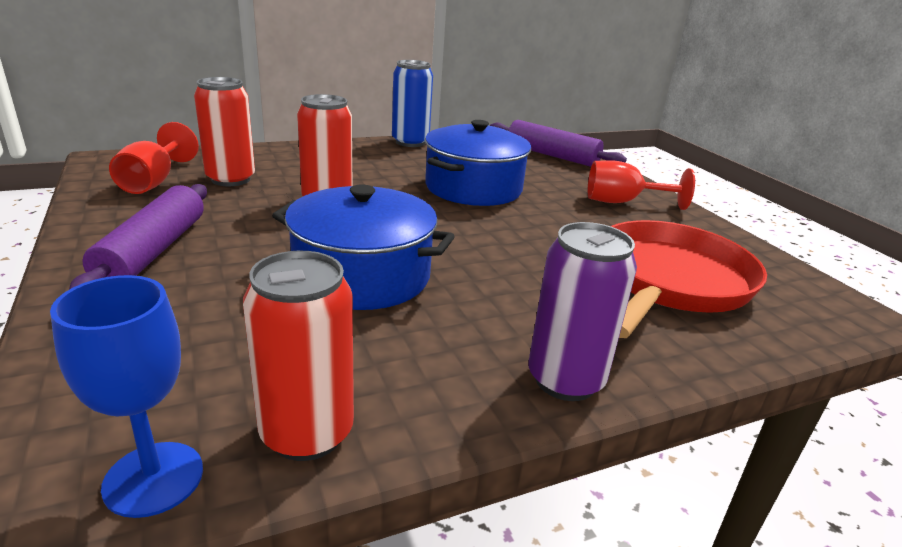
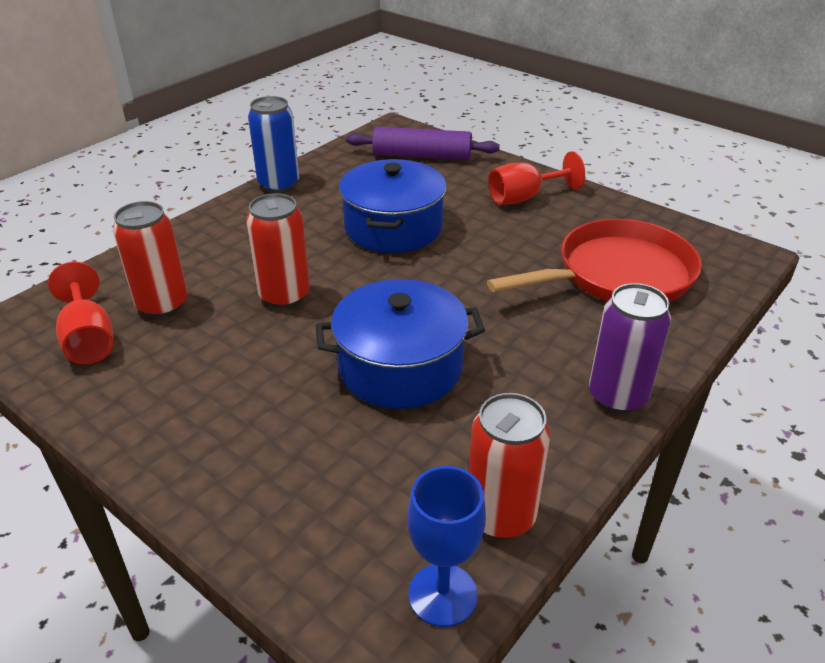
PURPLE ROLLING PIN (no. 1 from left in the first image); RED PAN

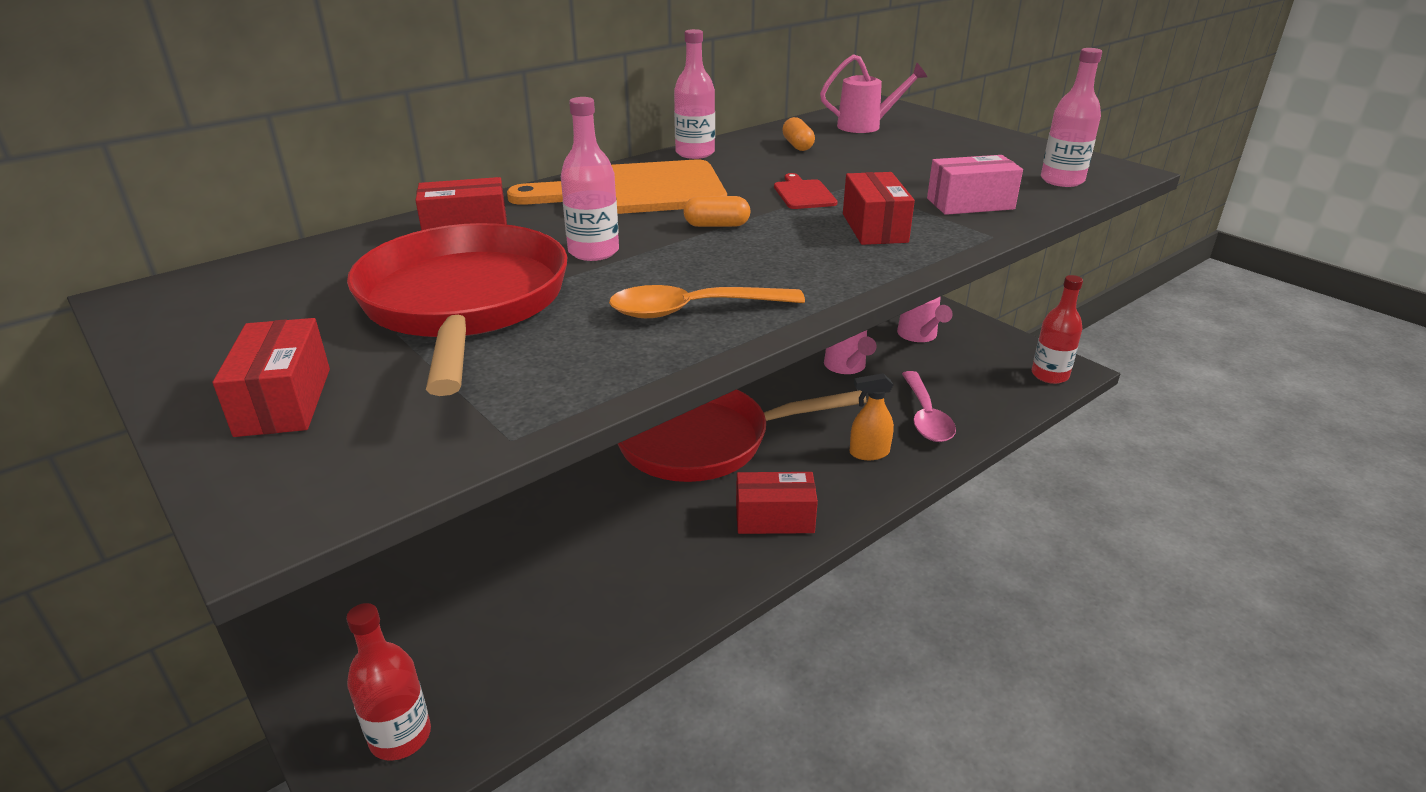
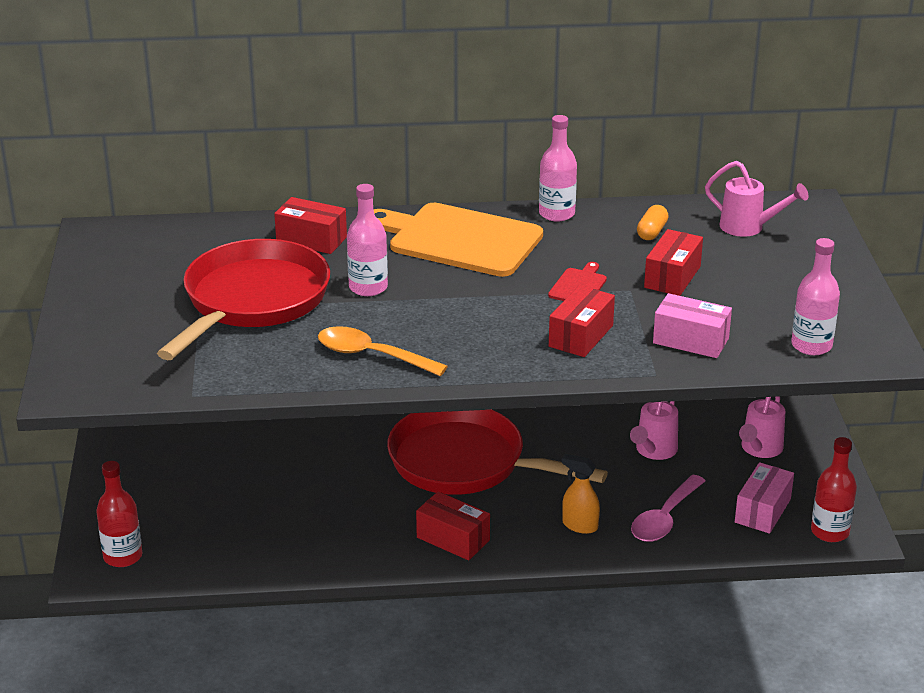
RED BOX (no. 4 from left); ORANGE CAPSULE (no. 1 from left in the first image); PINK BOX (no. 2 from left)

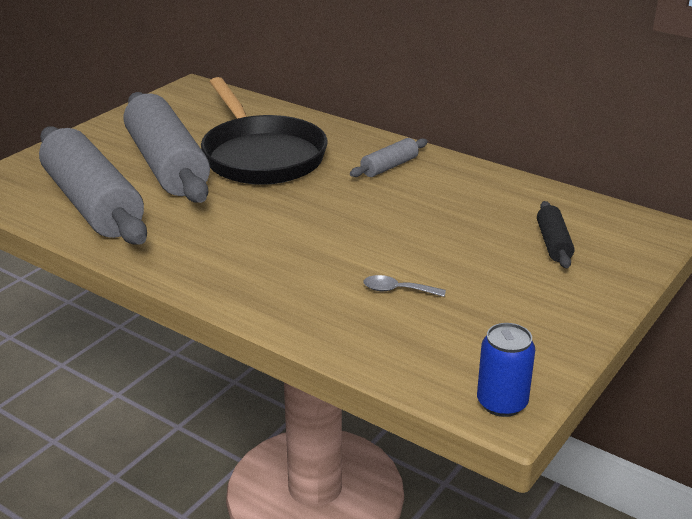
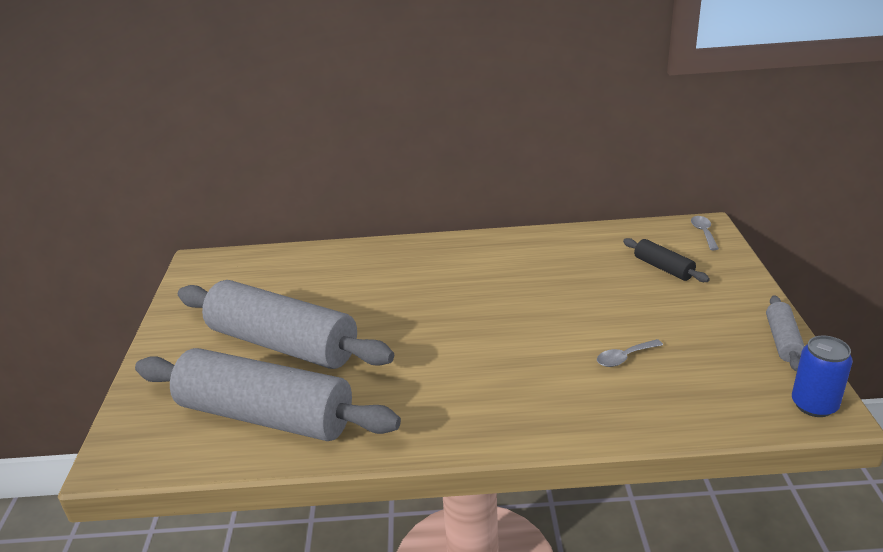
BLACK PAN; GREY ROLLING PIN (no. 3 from left); GREY SPOON (no. 2 from left)

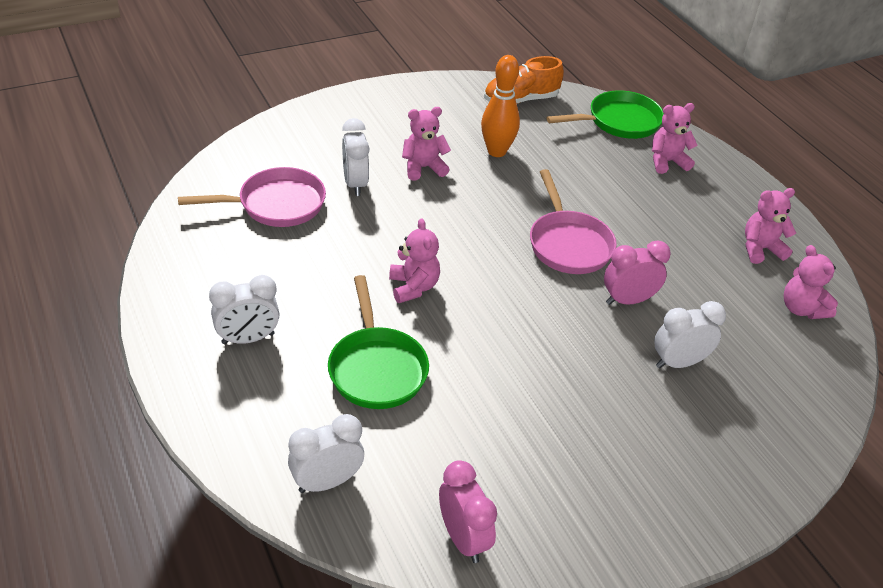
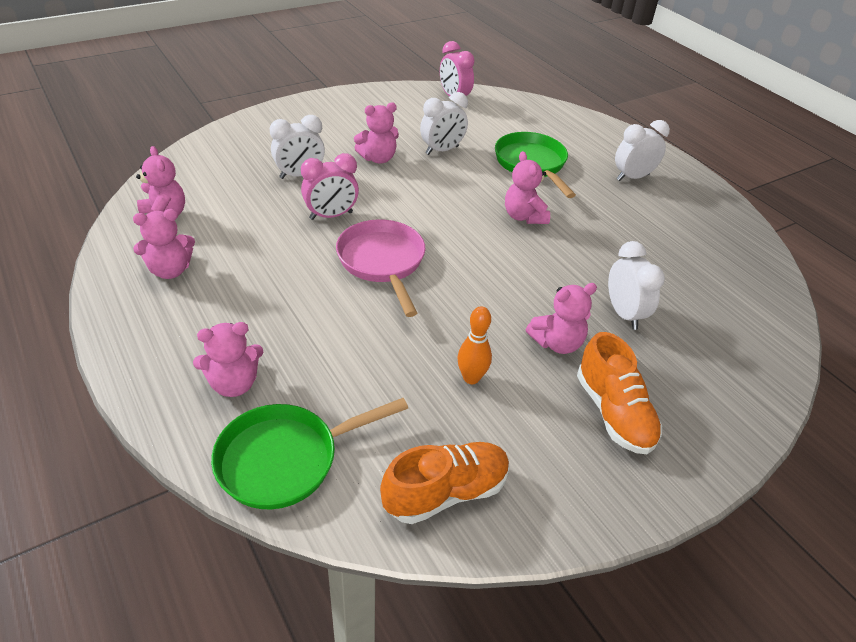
PINK PAN (no. 1 from left in the first image); WHITE CLOCK (no. 2 from left); ORANGE BOWLING PIN; PINK TEDDY BEAR (no. 4 from left); ORANGE SHOE (no. 2 from left)

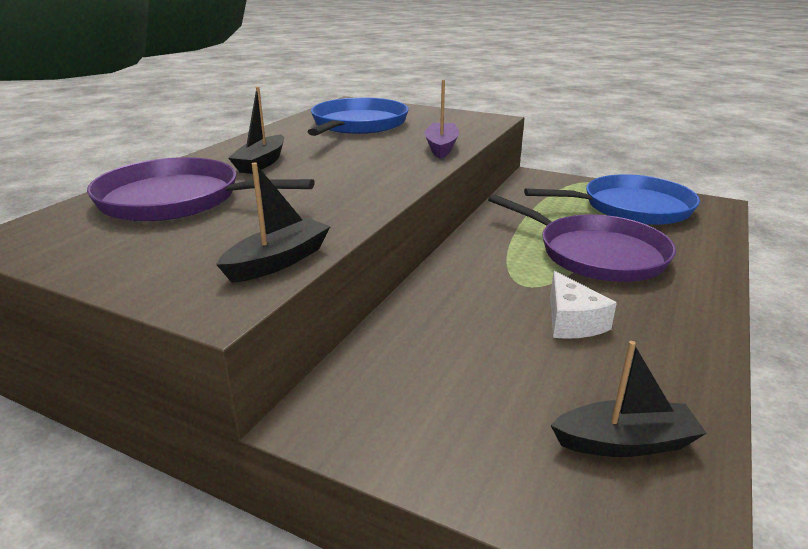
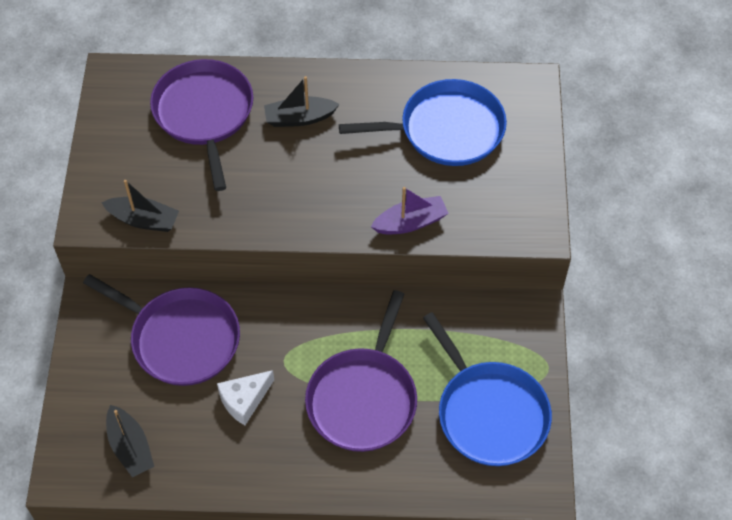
PURPLE PAN (no. 1 from left)

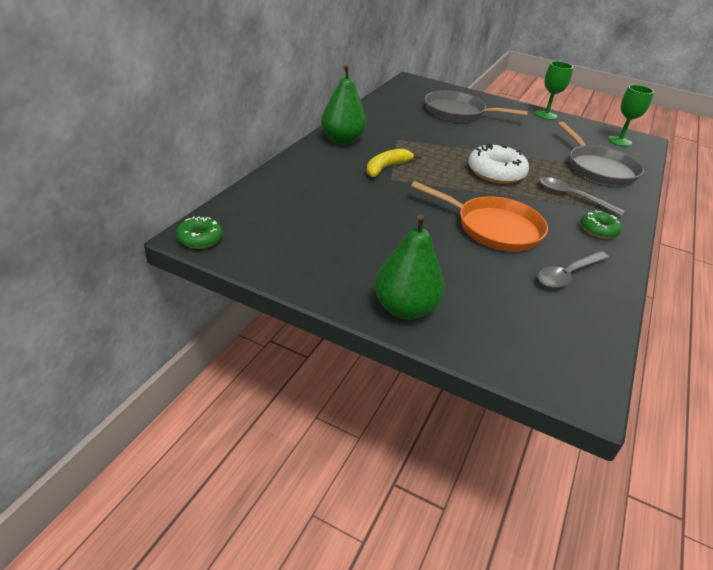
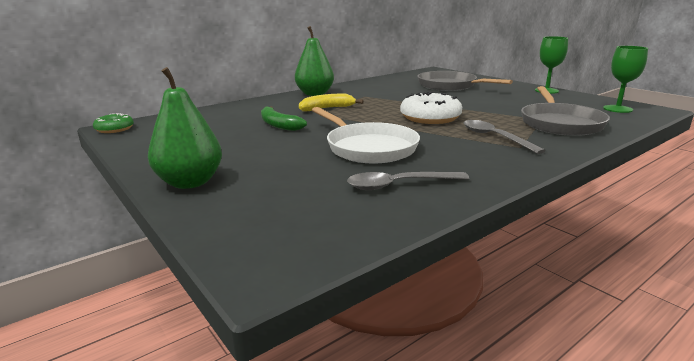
WHITE PAN; GREEN DONUT (no. 2 from left in the first image); GREEN BANANA

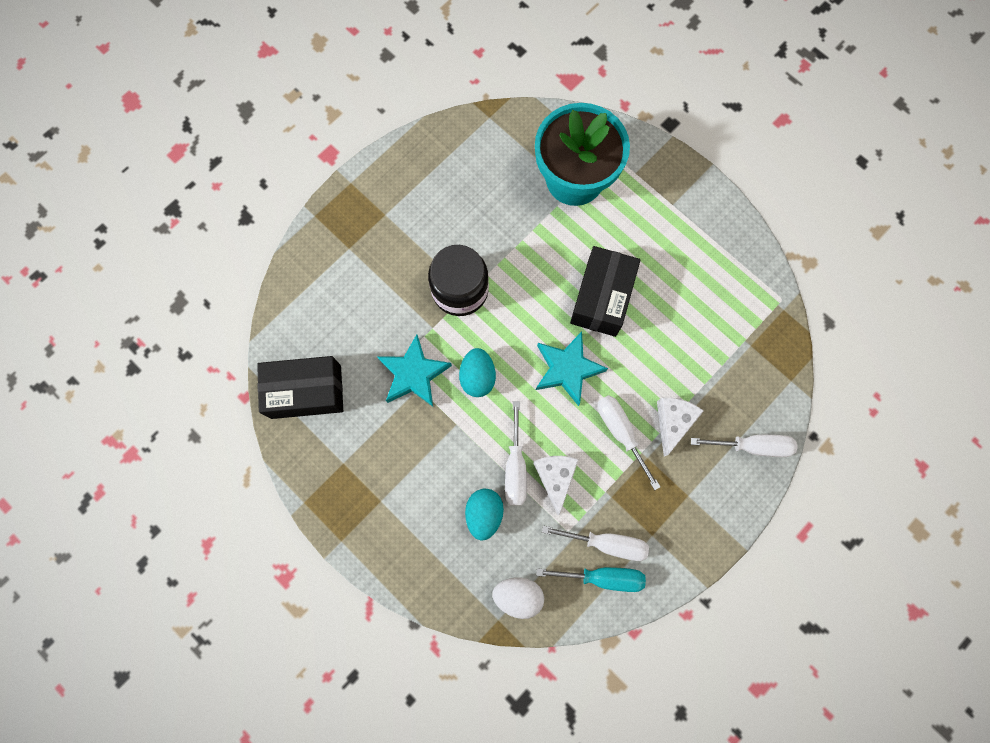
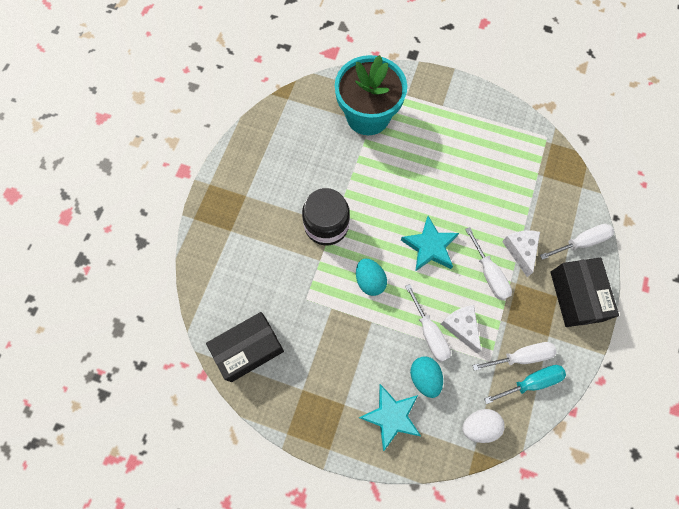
TURQUOISE STAR (no. 1 from left); BLACK BOX (no. 2 from left); WHITE SCREWDRIVER (no. 2 from left)

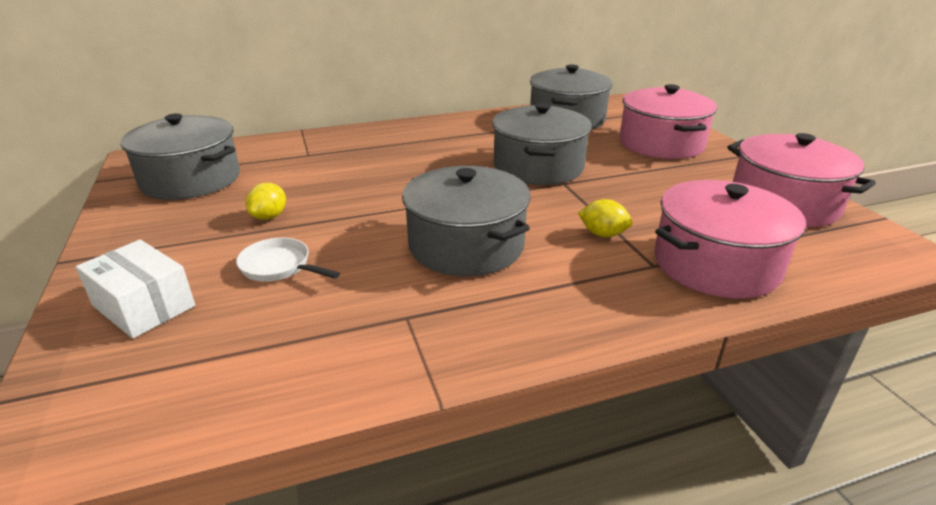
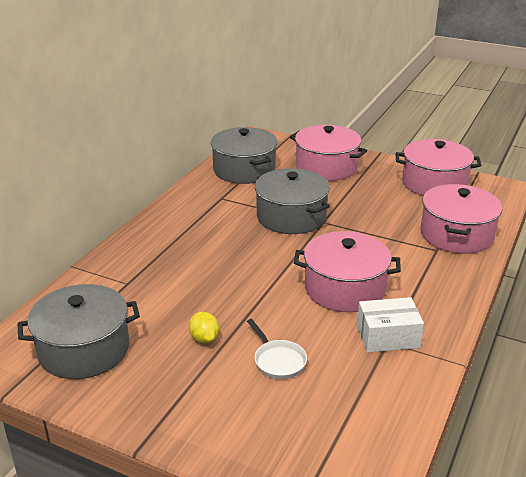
WHITE BOX; WHITE PAN; PINK POT (no. 2 from left); YELLOW LEMON (no. 2 from left in the first image)

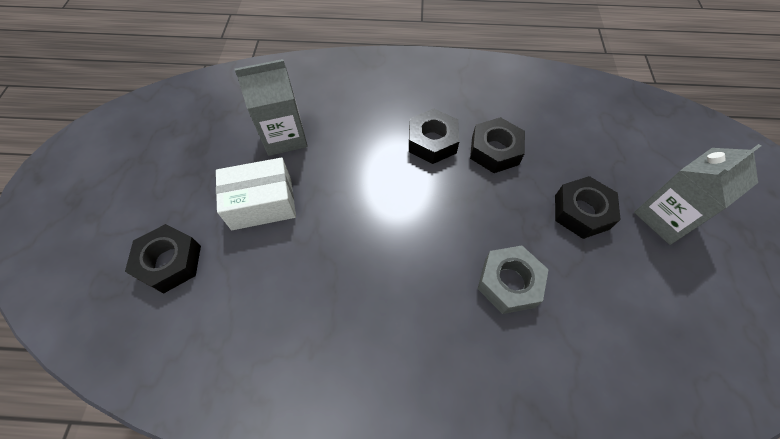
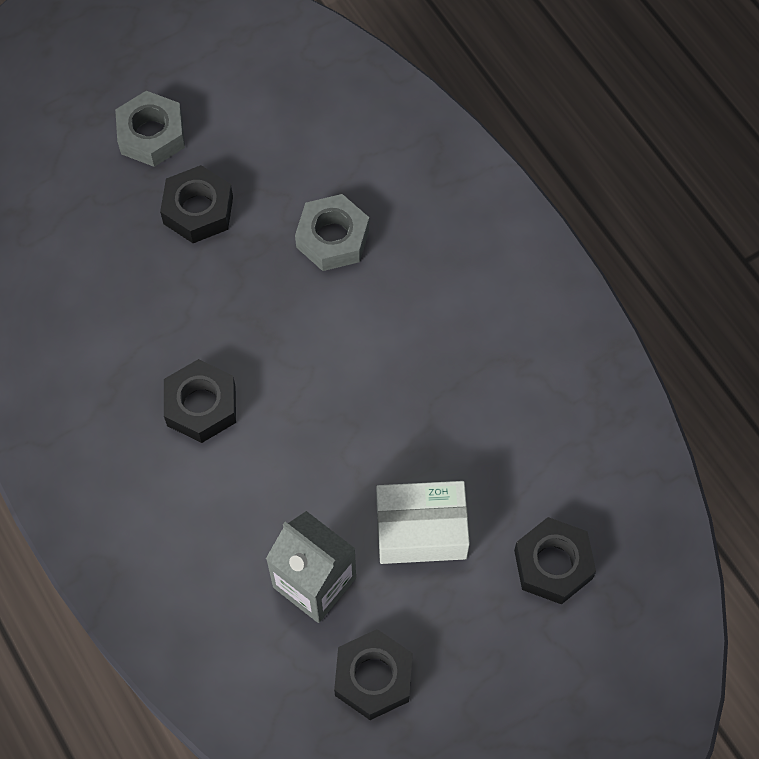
WHITE BOX; BLACK NUT (no. 3 from left); GREY NUT (no. 1 from left)

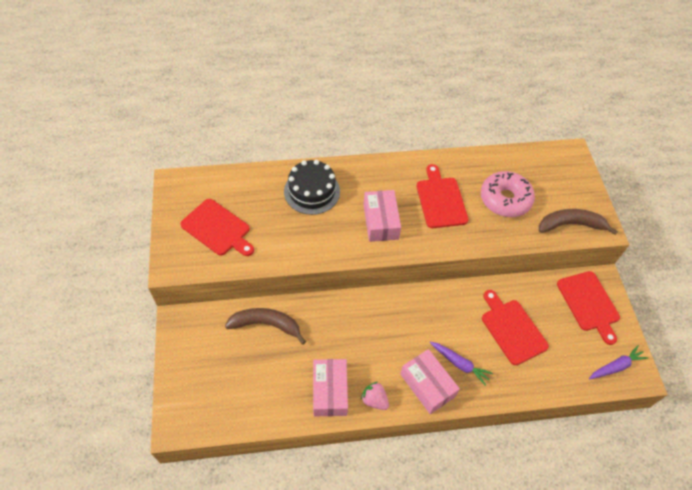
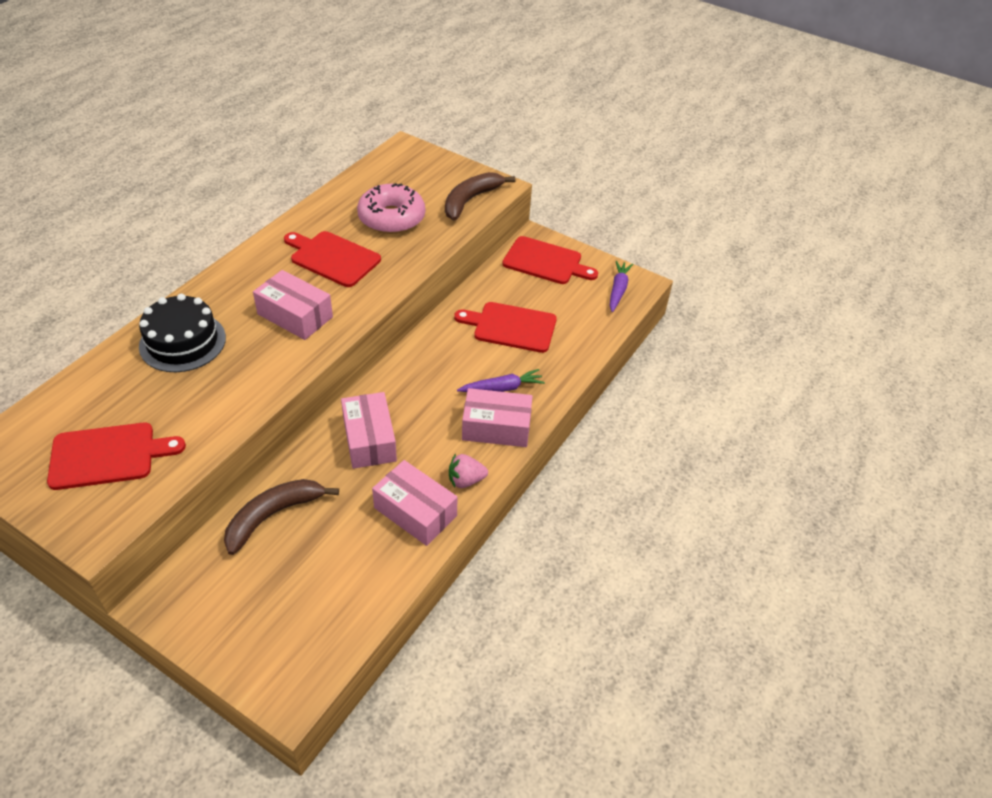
PINK BOX (no. 2 from left)

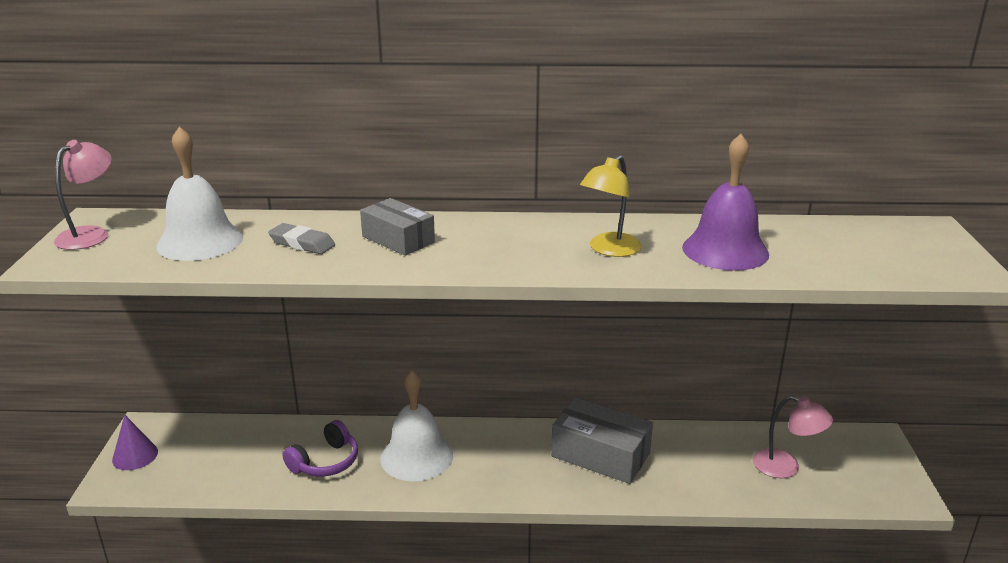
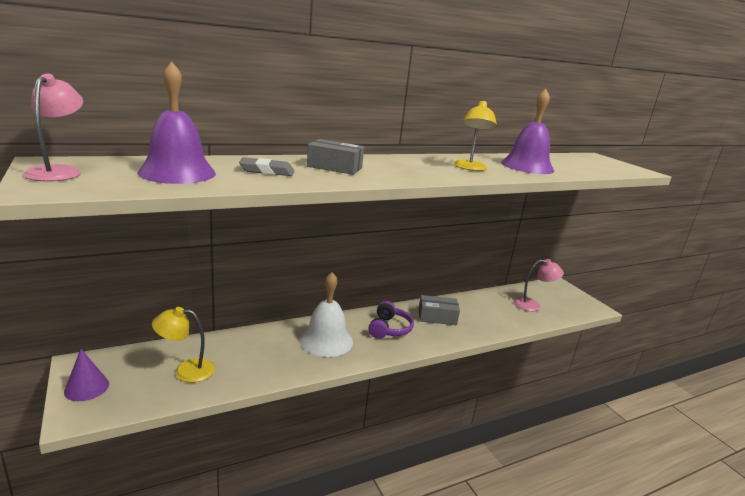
PURPLE BELL (no. 1 from left); PURPLE HEADPHONES; GREY BOX (no. 2 from left); YELLOW LAMP (no. 1 from left)

